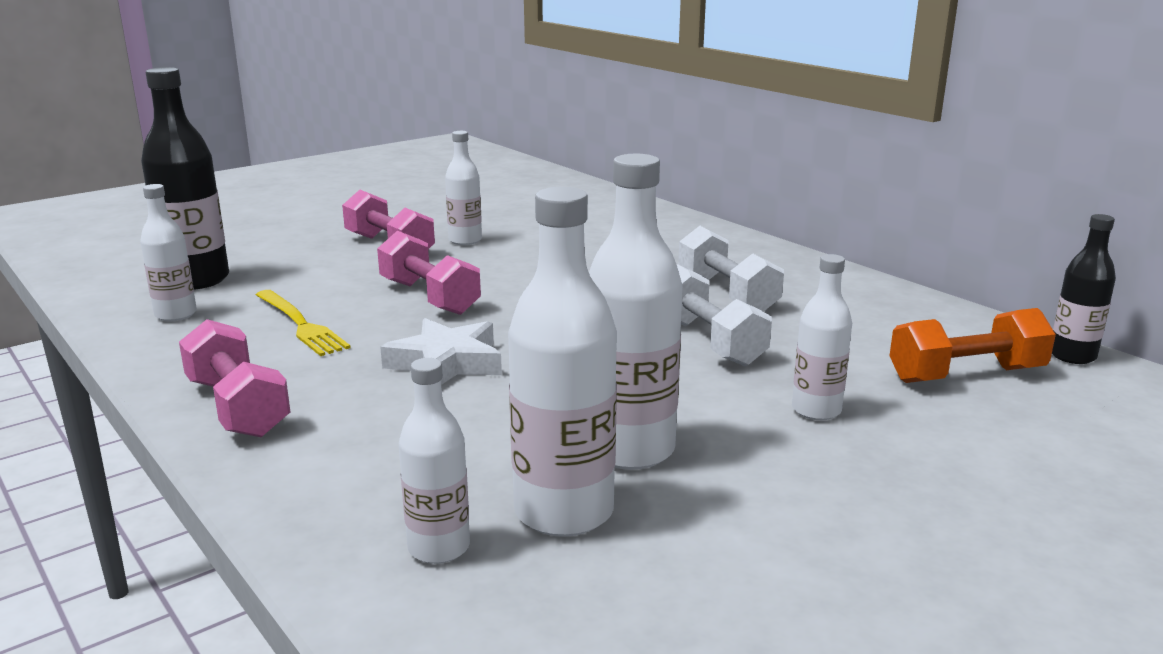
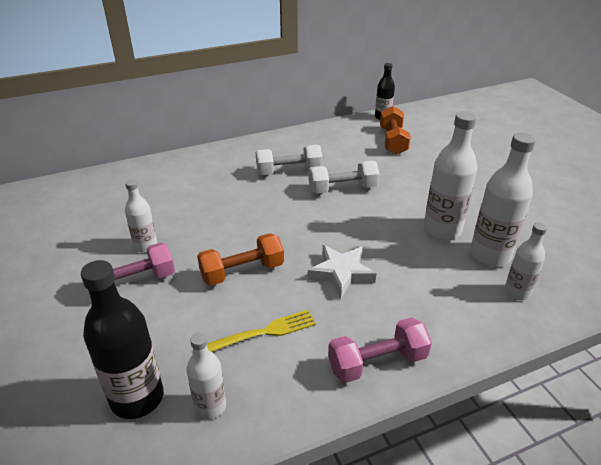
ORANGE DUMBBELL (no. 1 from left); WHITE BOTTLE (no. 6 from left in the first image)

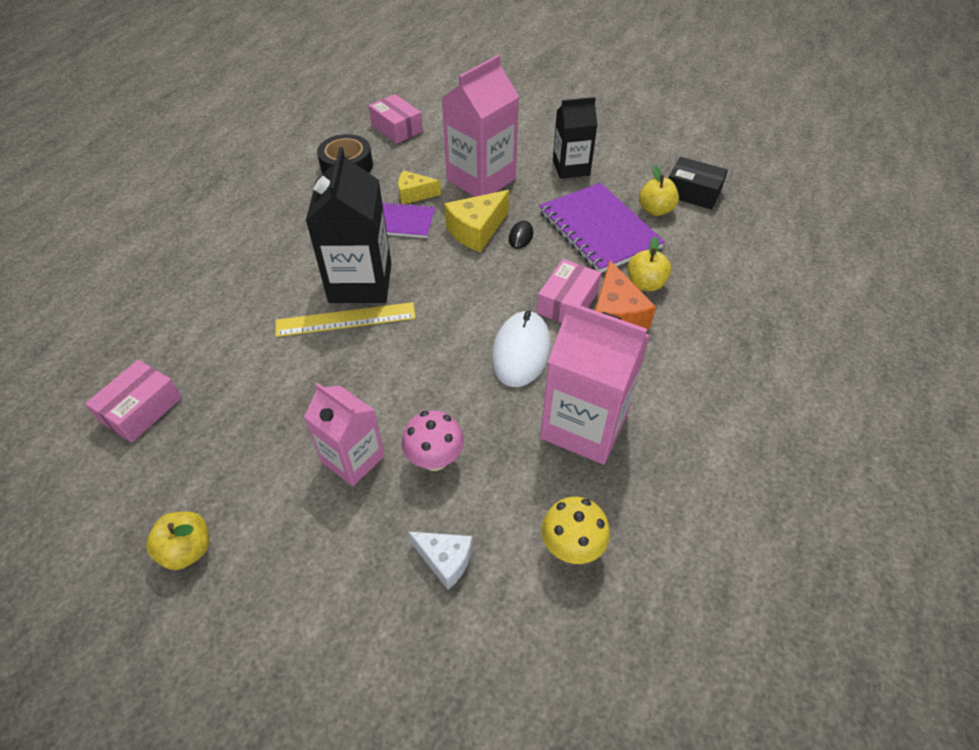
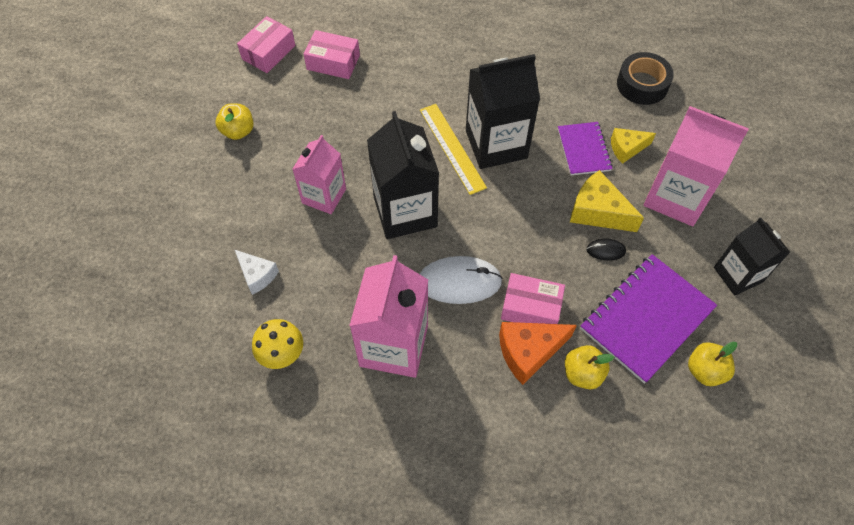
PINK BOX (no. 1 from left); YELLOW CHEESE (no. 2 from left); PINK MUSHROOM; WHITE CHEESE; BLACK BOX; BLACK CARTON (no. 1 from left)

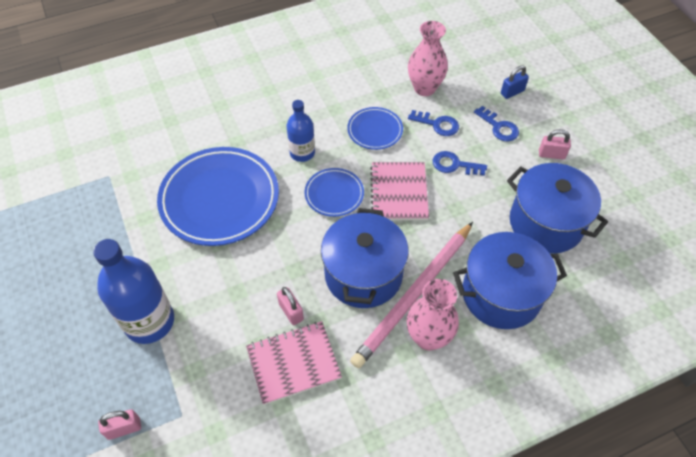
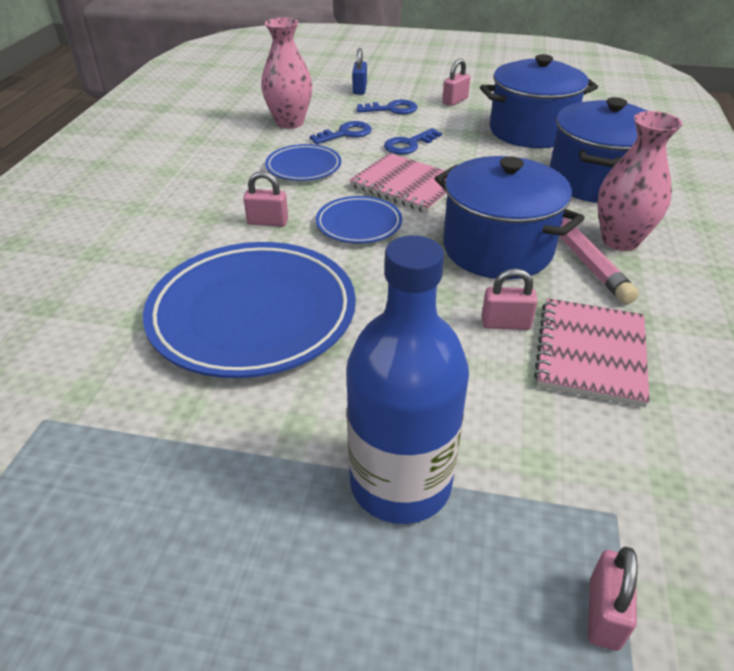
PINK PADLOCK (no. 1 from left)

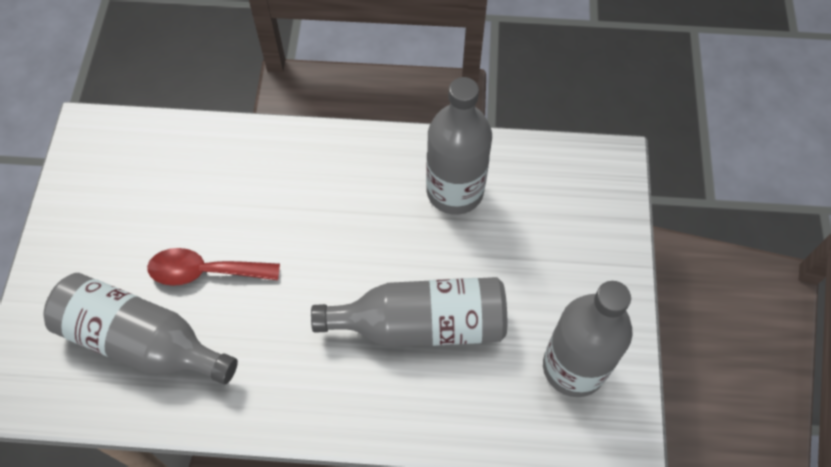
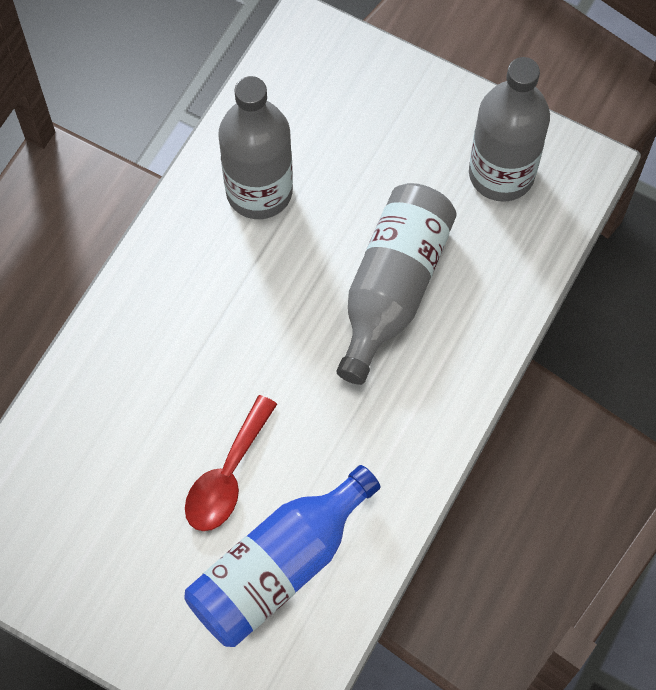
BLUE BOTTLE

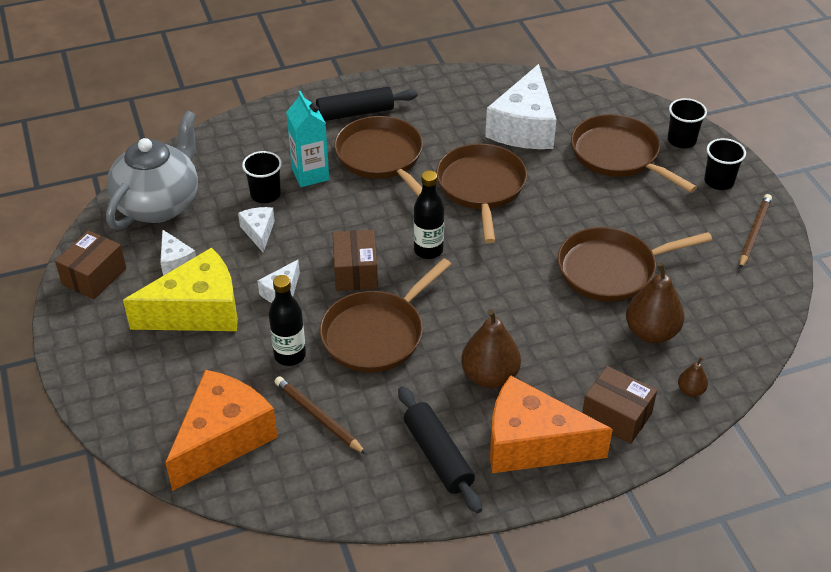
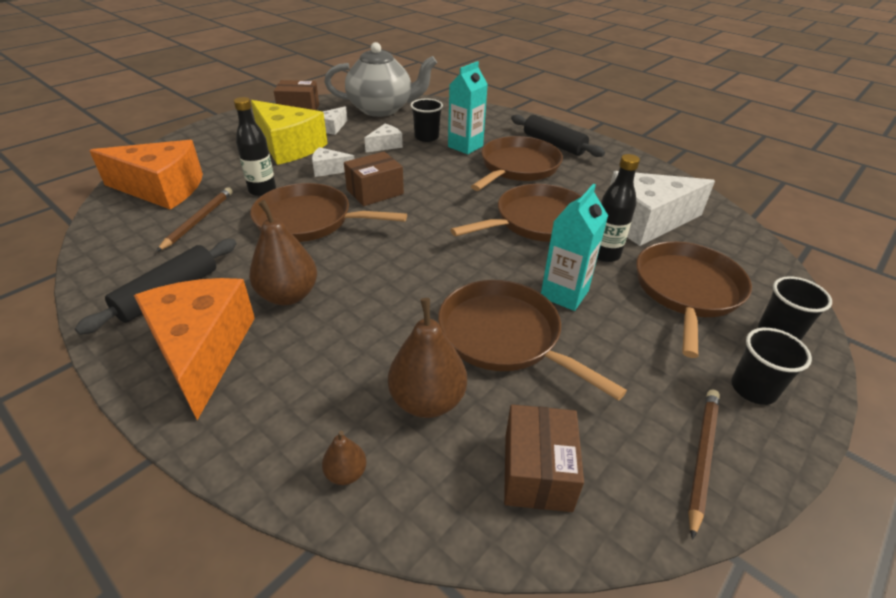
BLACK BOTTLE (no. 2 from left); BROWN BOX (no. 3 from left); BROWN PENCIL (no. 2 from left); TURQUOISE CARTON (no. 2 from left)

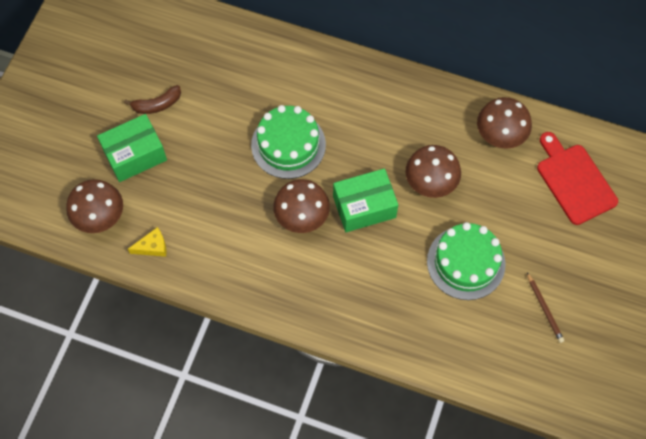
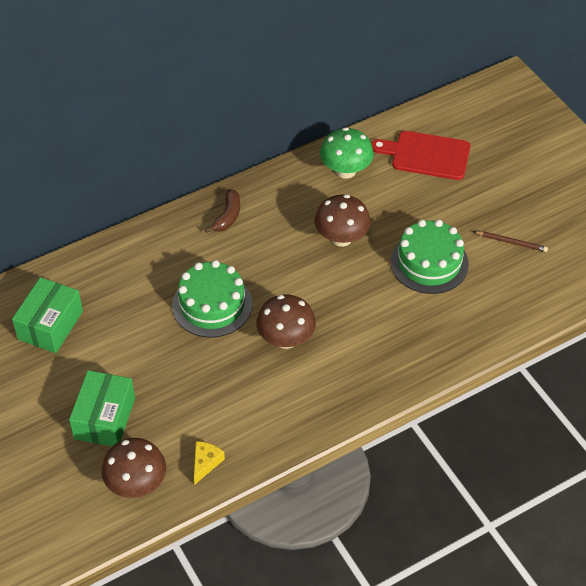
BROWN BANANA; GREEN BOX (no. 1 from left); GREEN MUSHROOM

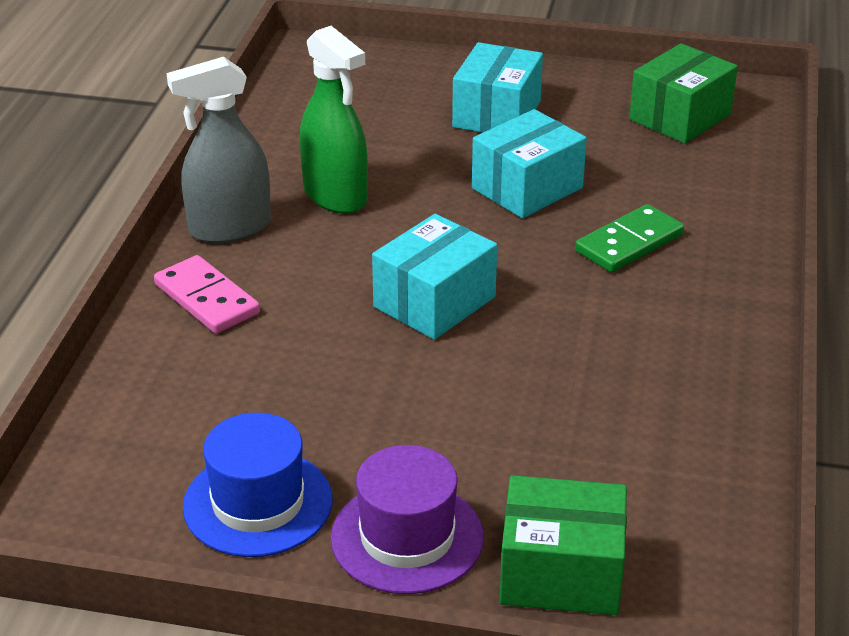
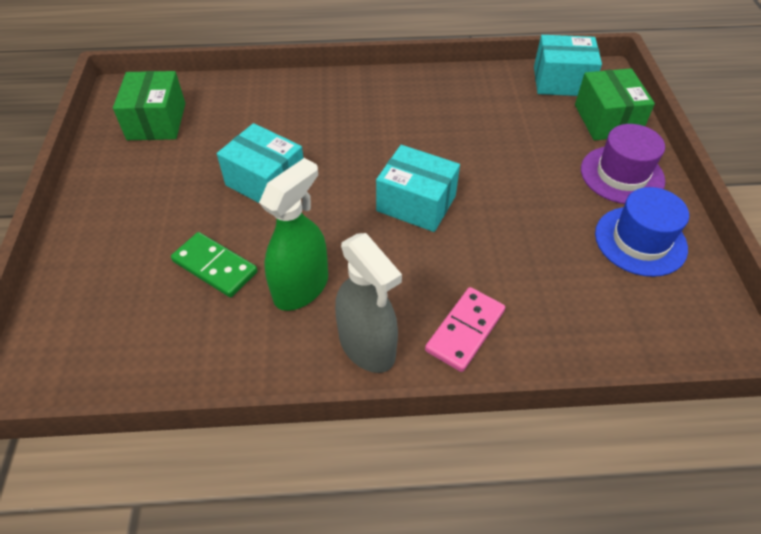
TURQUOISE BOX (no. 3 from left); GREEN DOMINO; GREEN BOX (no. 1 from left)

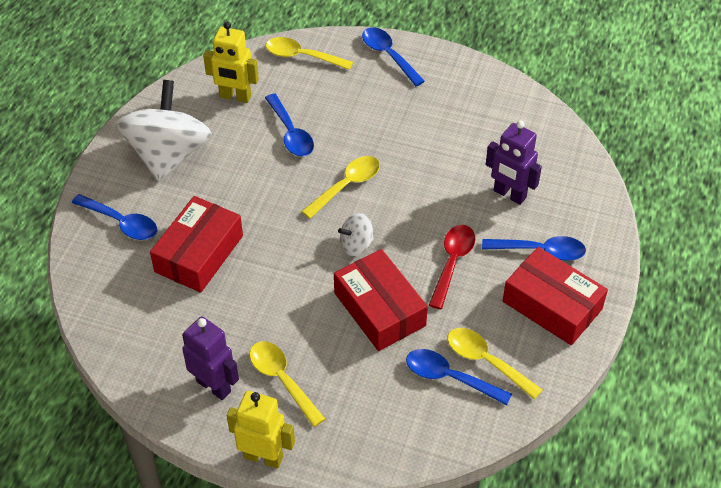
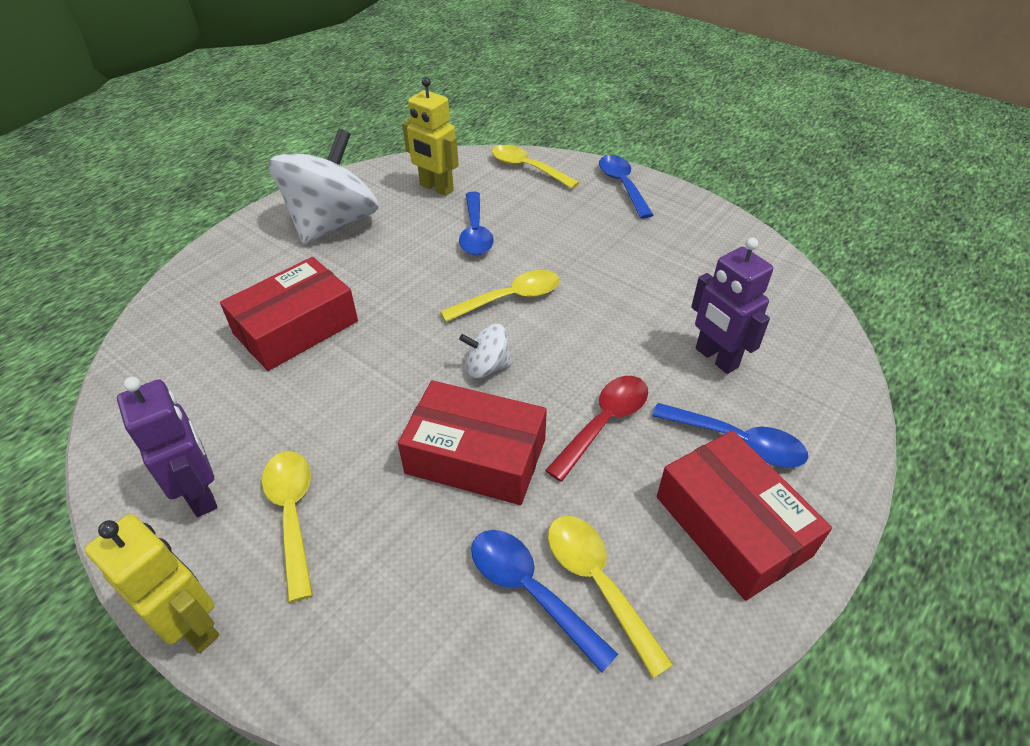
BLUE SPOON (no. 1 from left in the first image); RED BOX (no. 2 from left)

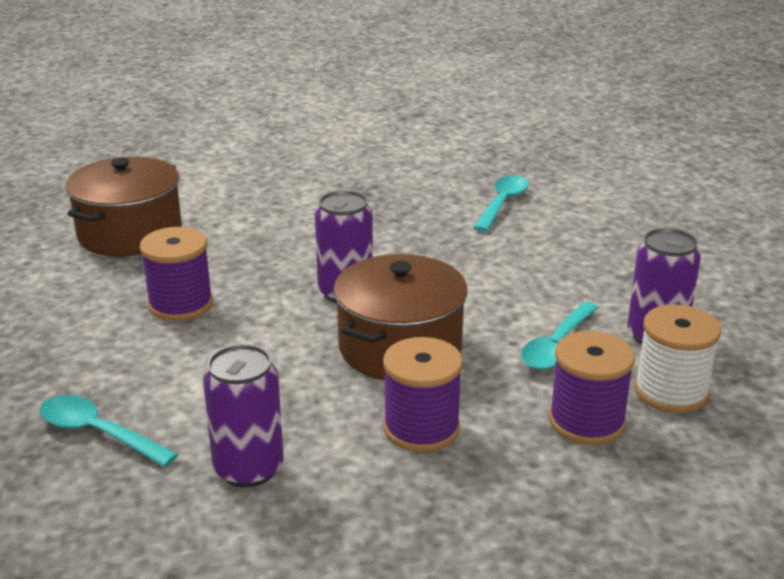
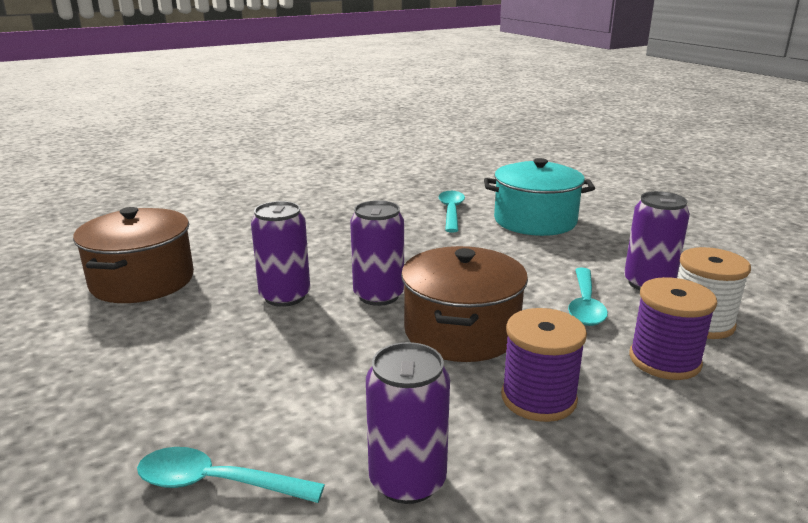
PURPLE SPOOL (no. 1 from left in the first image); PURPLE CAN (no. 1 from left); TURQUOISE POT

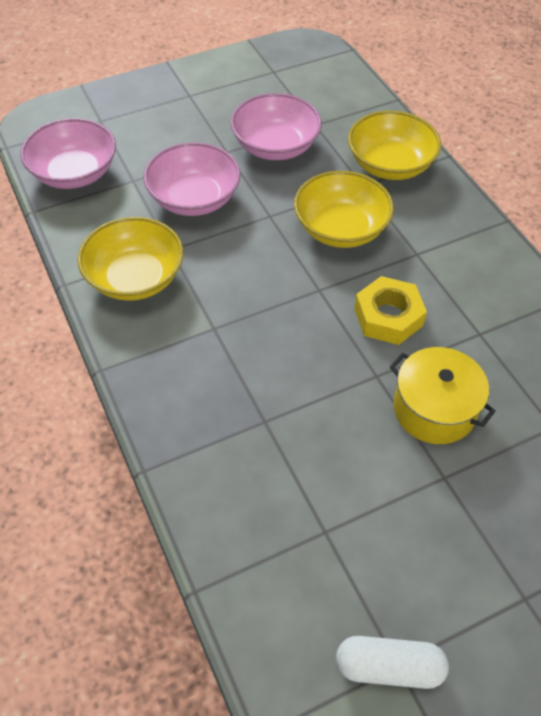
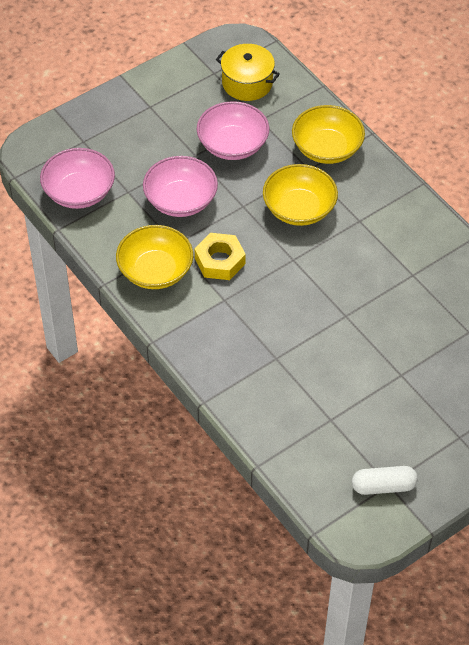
YELLOW NUT; YELLOW POT

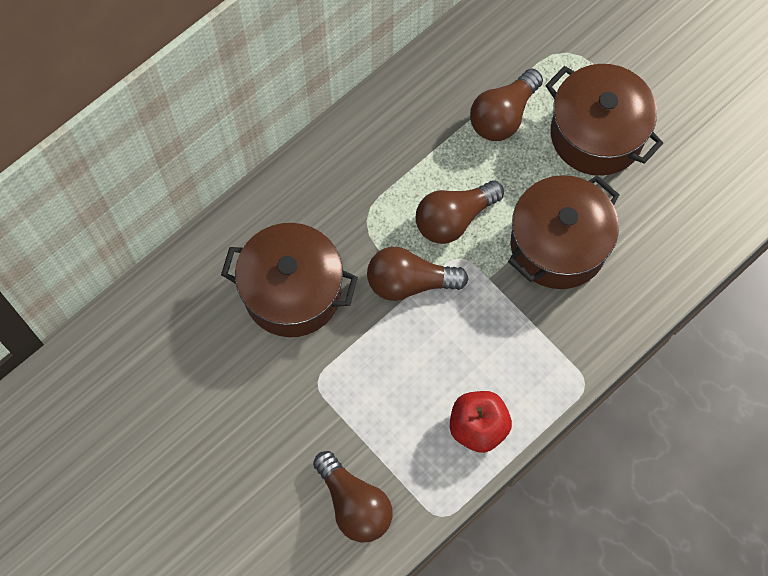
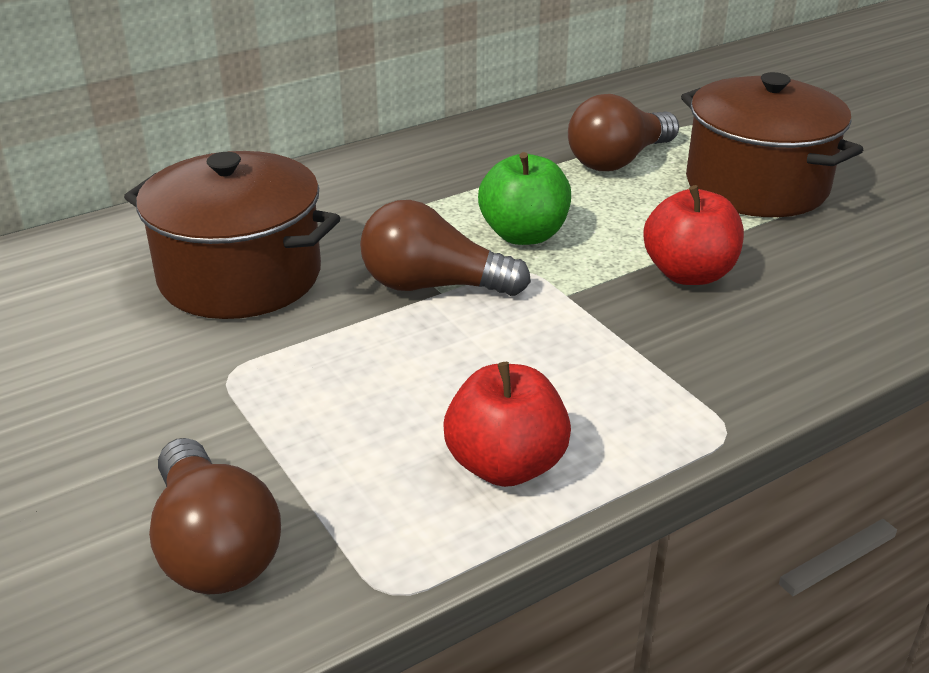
GREEN APPLE; RED APPLE (no. 2 from left)

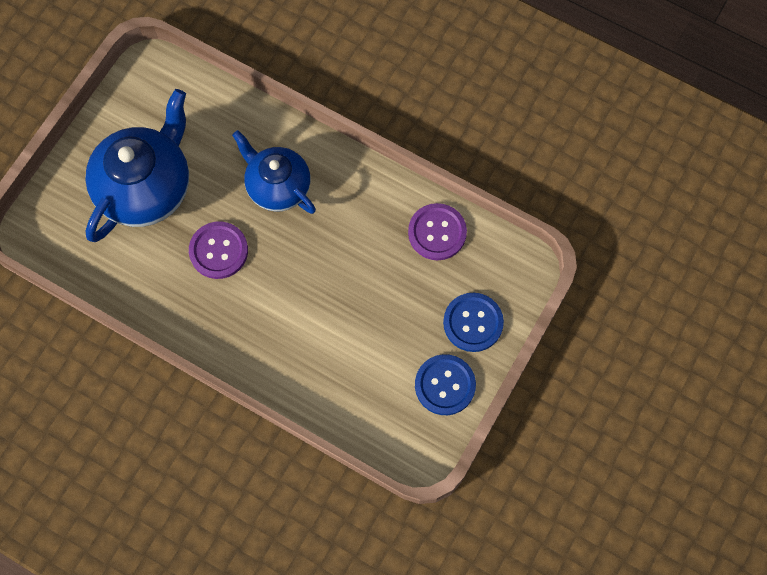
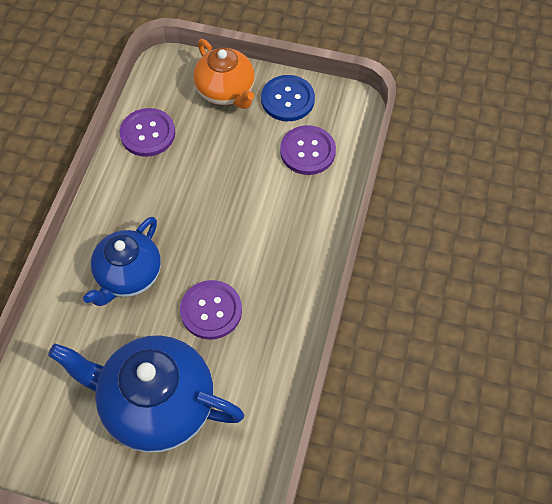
ORANGE TEAPOT; PURPLE BUTTON (no. 3 from left)

